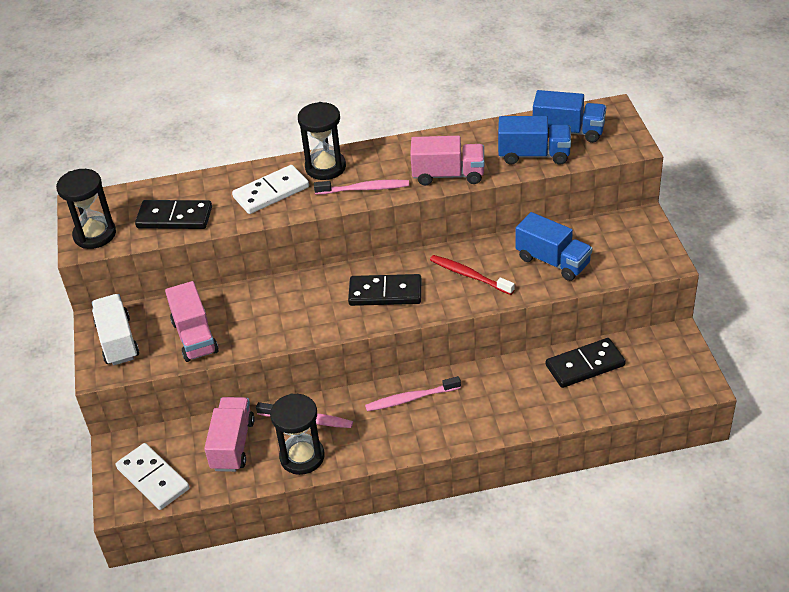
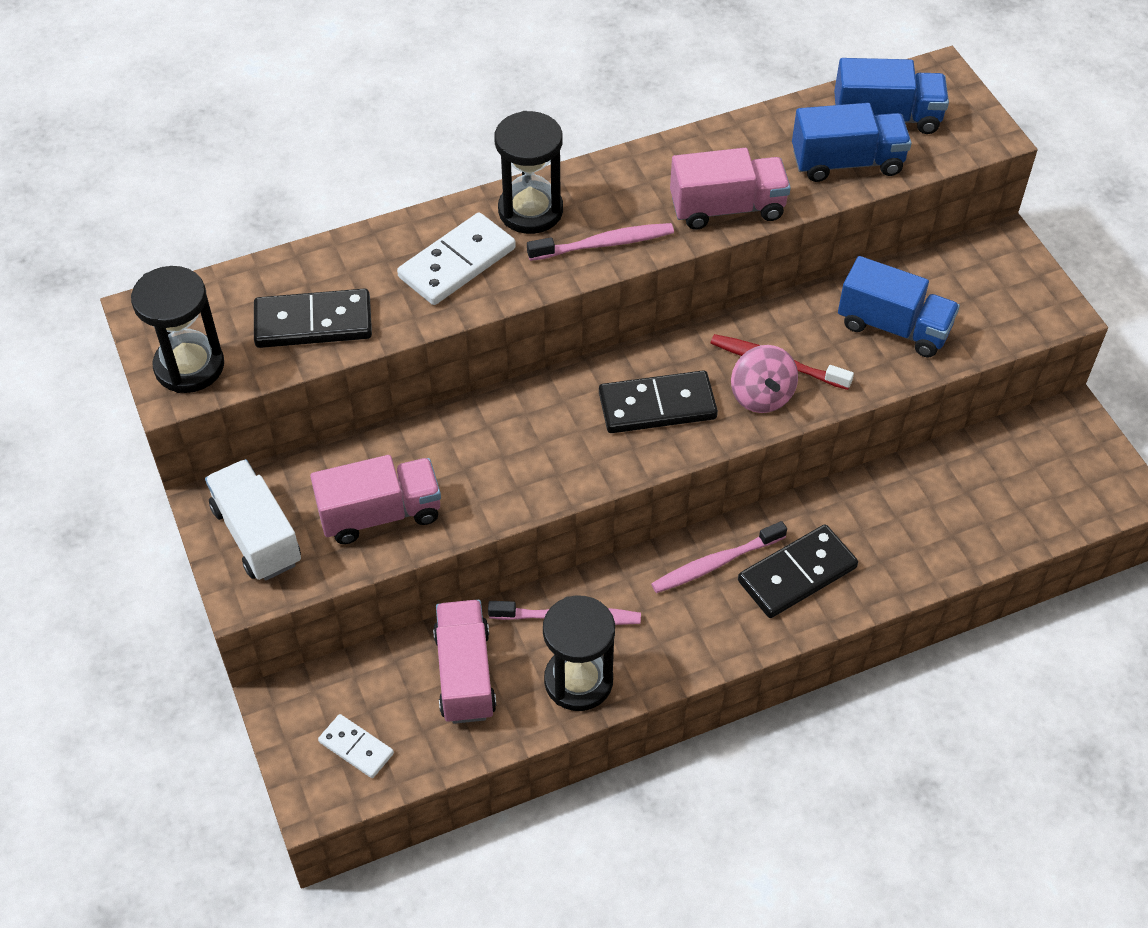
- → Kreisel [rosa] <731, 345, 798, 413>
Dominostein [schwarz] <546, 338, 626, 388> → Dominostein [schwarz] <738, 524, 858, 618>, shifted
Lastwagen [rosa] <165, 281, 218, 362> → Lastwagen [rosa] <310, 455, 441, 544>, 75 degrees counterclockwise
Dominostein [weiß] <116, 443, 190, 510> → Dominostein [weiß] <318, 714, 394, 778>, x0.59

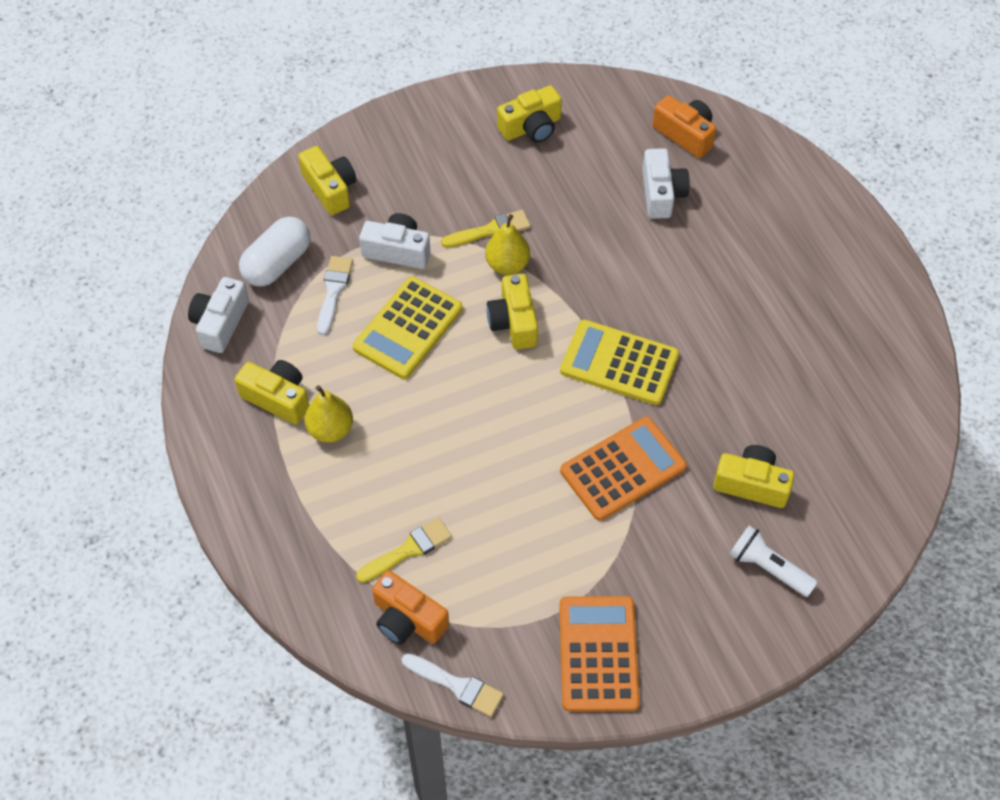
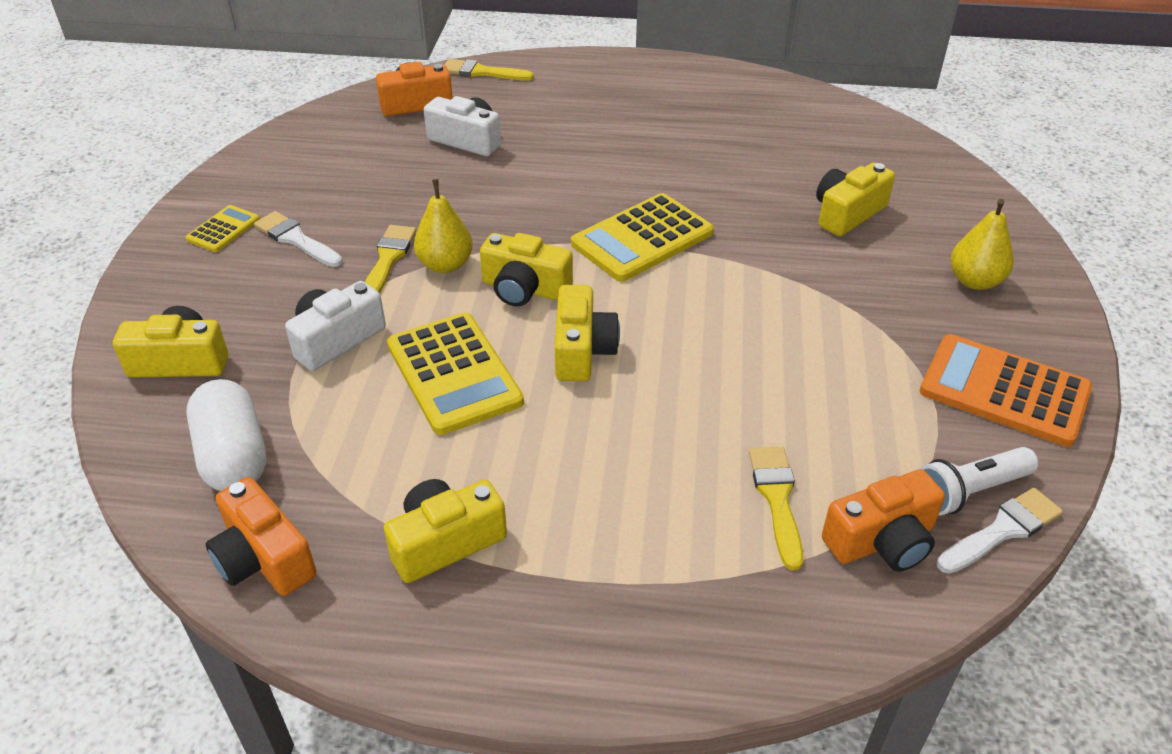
Taschenrechner [orange] <560, 417, 687, 521> → -
- → Taschenrechner [gelb] <186, 205, 260, 252>
- → Pinsel [gelb] <445, 59, 534, 81>
Birne [gelb] <304, 385, 353, 442> → Birne [gelb] <951, 199, 1014, 290>, shifted
Pinsel [weiß] <317, 256, 353, 335> → Pinsel [weiß] <254, 211, 342, 267>, shifted
Kamera [gelb] <497, 85, 562, 143> → Kamera [gelb] <555, 285, 620, 381>, shifted
Taschenlampe [weiß] <729, 525, 818, 597> → Taschenlampe [weiß] <919, 447, 1038, 516>, shifted
Kamera [weiß] <188, 277, 249, 353> → Kamera [orange] <205, 477, 317, 596>

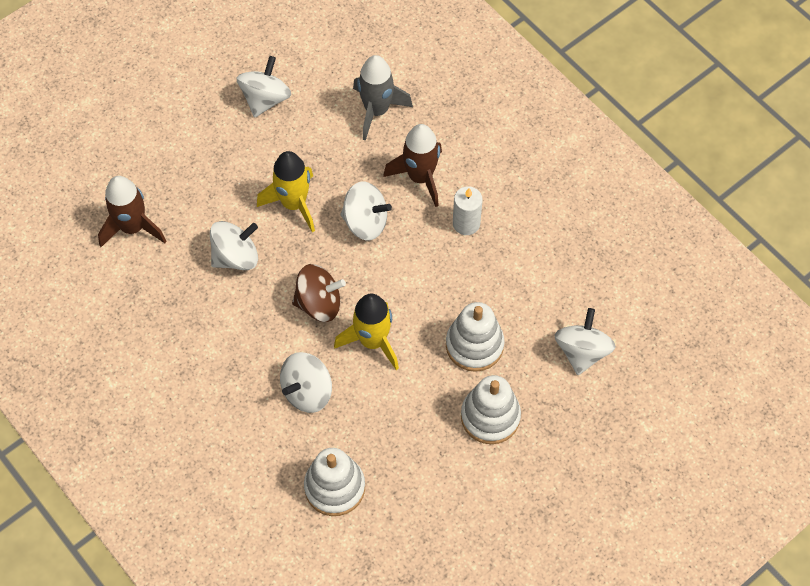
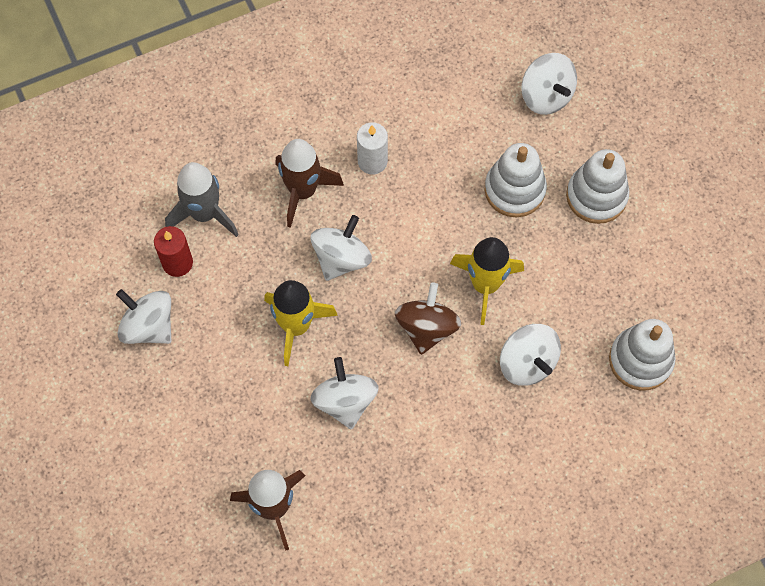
- → Kerze [rot] <154, 226, 193, 277>
Kreisel [weiß] <554, 308, 616, 375> → Kreisel [weiß] <522, 53, 577, 115>, 150 degrees counterclockwise

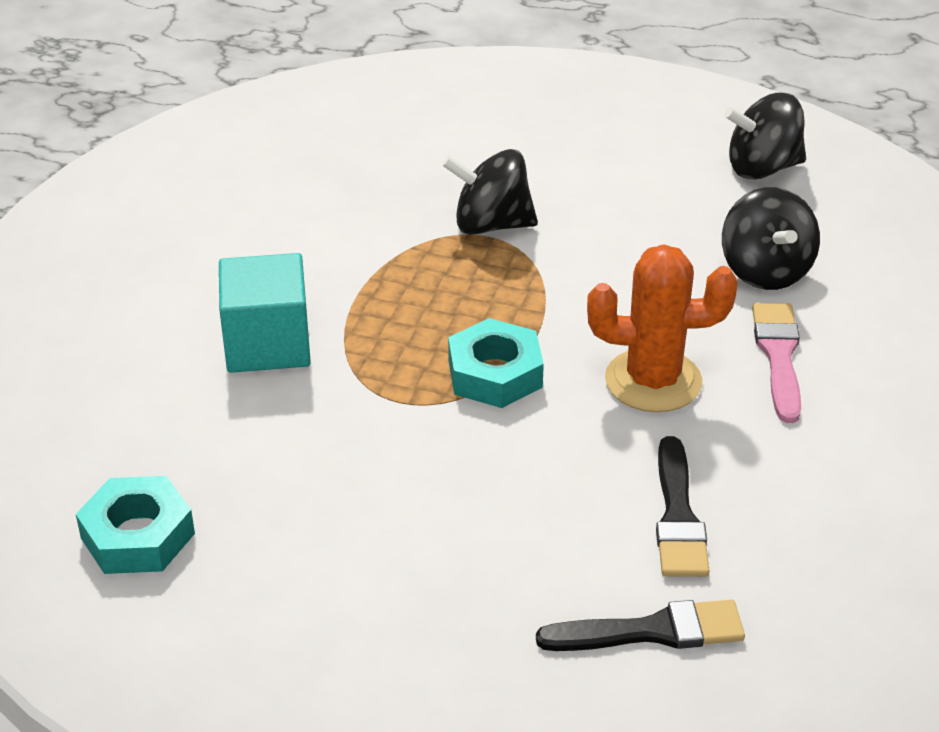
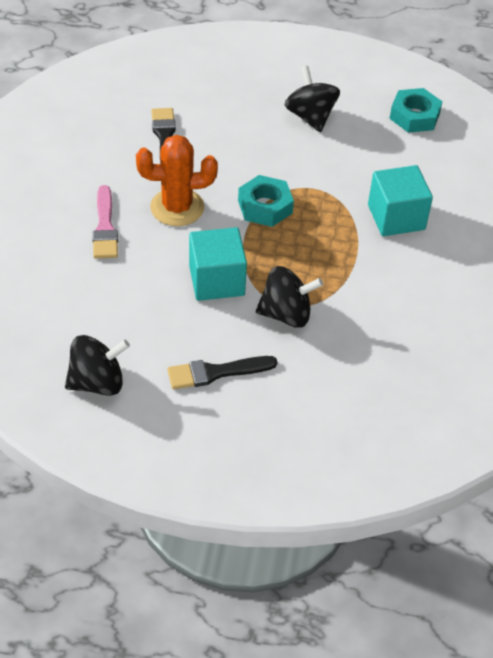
- → Kubus [türkis] <189, 227, 247, 301>
Pinsel [schwarz] <536, 600, 745, 651> → Pinsel [schwarz] <167, 356, 277, 389>, shifted
Kreisel [schwarz] <722, 187, 820, 290> → Kreisel [schwarz] <285, 66, 340, 132>, shifted

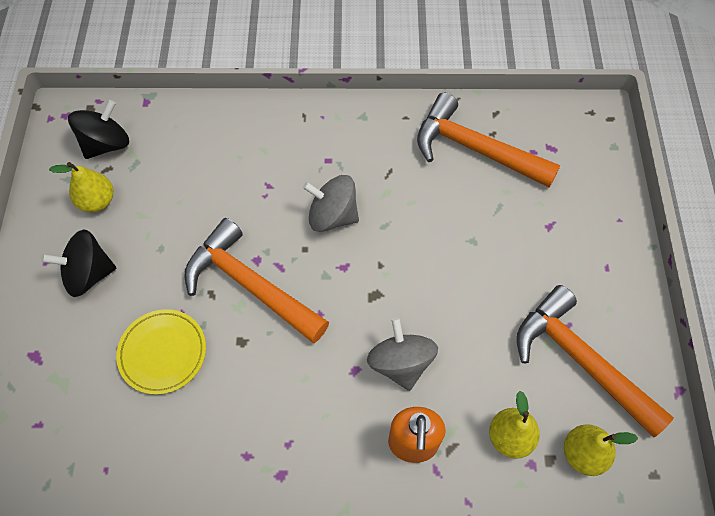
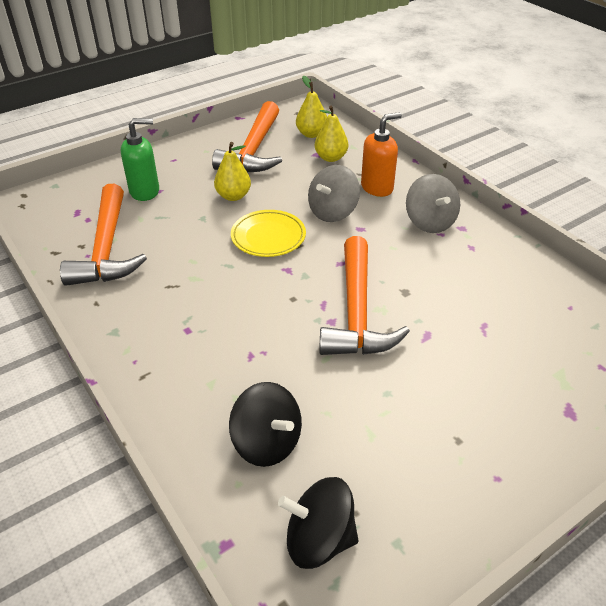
- → Seifenspender [grün] <121, 118, 159, 201>
Kreisel [schwarz] <41, 229, 116, 297> → Kreisel [schwarz] <229, 382, 302, 467>, shifted
Birne [gelb] <49, 162, 113, 212> → Birne [gelb] <214, 142, 251, 201>, shifted
Teller [gelb] <116, 309, 206, 395> → Teller [gelb] <231, 210, 306, 257>, shifted
Kreisel [grau] <303, 175, 359, 232> → Kreisel [grau] <406, 174, 460, 233>, shifted

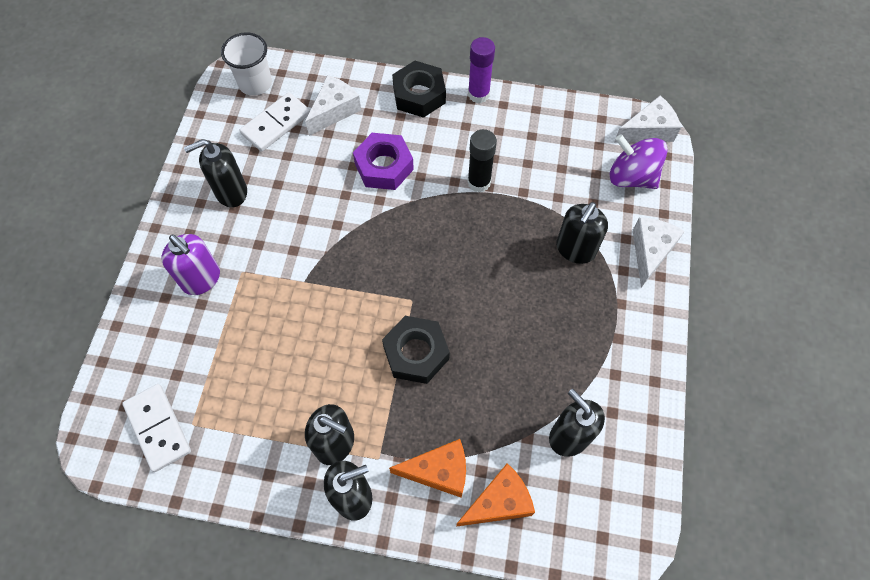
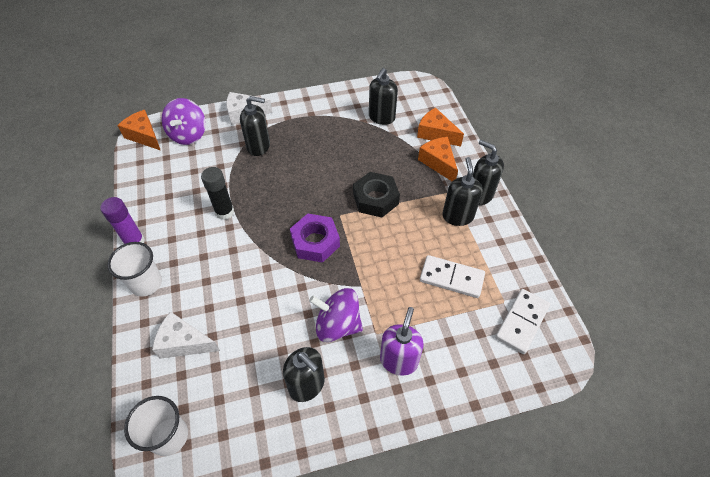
- → Kreisel [lila] <309, 288, 363, 342>
Dominostein [weiß] <240, 92, 310, 152> → Dominostein [weiß] <420, 255, 485, 298>, shifted
Sechskantmutter [lila] <353, 133, 414, 190> → Sechskantmutter [lila] <290, 214, 340, 263>, shifted
Sechskantmutter [schwarz] <392, 61, 446, 118> → Becher [weiß] <107, 242, 162, 297>
Käse [weiß] <614, 96, 681, 143> → Käse [orange] <117, 110, 161, 151>

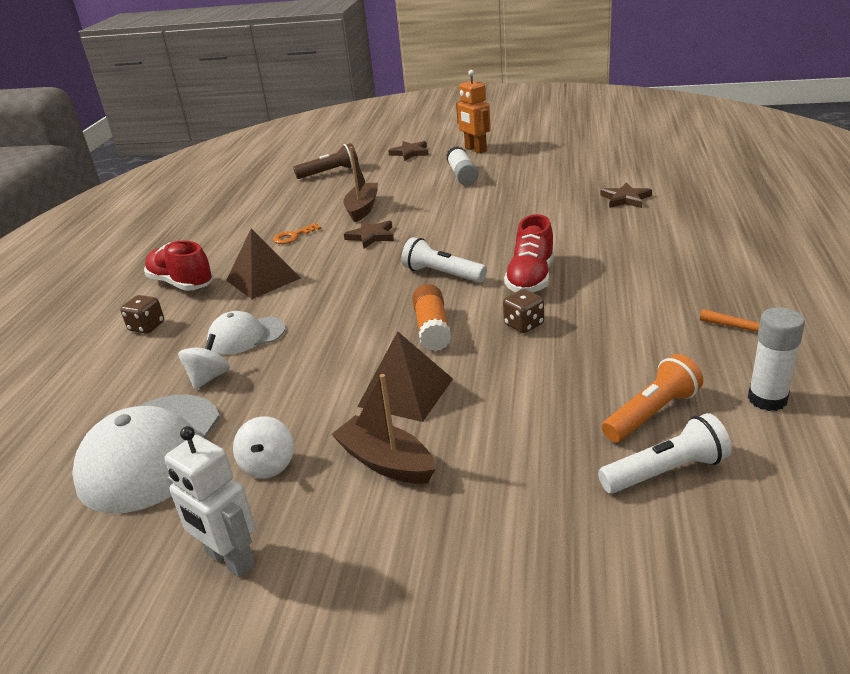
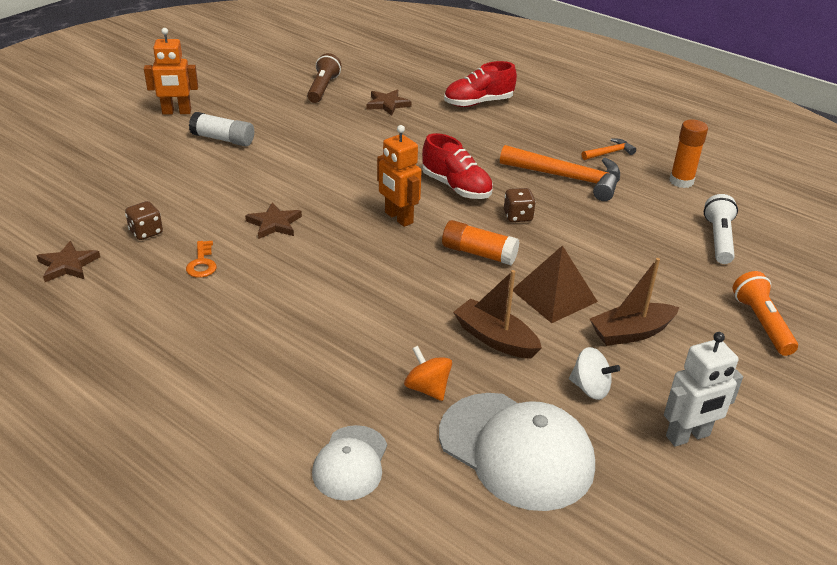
Pyramide [braun] <226, 229, 301, 299> → -
- → Hammer [orange] <500, 145, 620, 201>
Spielwürfel [braun] <120, 295, 164, 334> → Spielwürfel [braun] <125, 201, 163, 240>, shifted
Schuh [rot] <144, 241, 214, 291> → Schuh [rot] <444, 61, 517, 107>, shifted
Kappe [weiß] <207, 311, 285, 354> → Kappe [weiß] <312, 425, 387, 501>, shifted
Taschenlampe [braun] <293, 143, 359, 179> → Taschenlampe [braun] <307, 53, 342, 103>, shifted
Boot [braun] <343, 147, 378, 222> → Boot [braun] <453, 270, 542, 359>, shifted
Stern [braun] <388, 141, 429, 161> → Stern [braun] <37, 241, 100, 282>, shifted
Taschenlampe [orange] <602, 354, 703, 442> → Taschenlampe [orange] <733, 271, 798, 356>, shifted
Taschenlampe [weiß] <401, 237, 487, 282> → Roboter [orange] <377, 125, 422, 227>
Kreisel [weiß] <178, 334, 230, 390> → Kreisel [orange] <404, 346, 452, 401>
Klebestift [weiß] <748, 307, 805, 411> → Klebestift [orange] <670, 119, 708, 188>

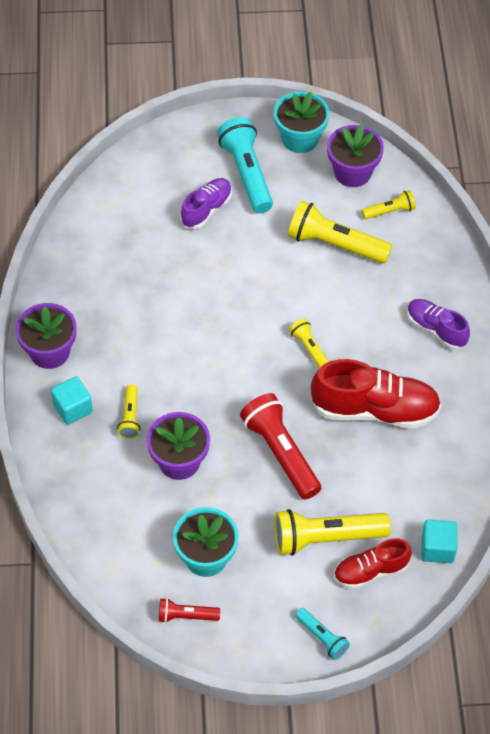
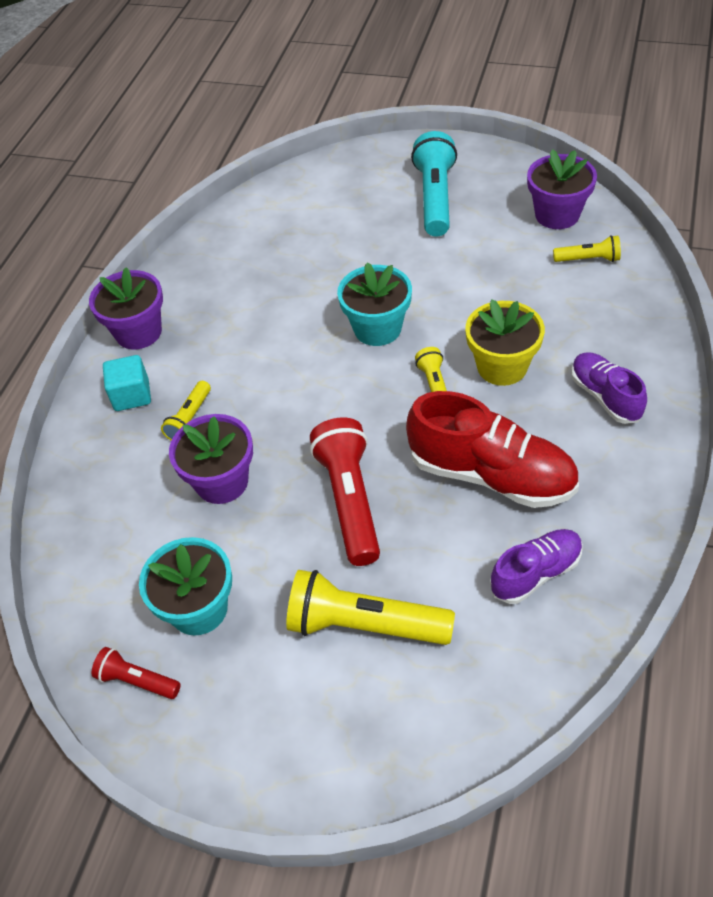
Taschenlampe [gelb] <288, 201, 392, 264> → -
Taschenlampe [türkis] <295, 608, 350, 660> → -
Schuh [rot] <334, 538, 412, 589> → -
Kubus [türkis] <421, 520, 458, 563> → -
- → Blumentopf [gelb] <465, 299, 545, 386>
Schuh [lila] <181, 178, 232, 229> → Schuh [lila] <490, 529, 583, 604>, shifted
Blumentopf [türkis] <274, 91, 330, 153> → Blumentopf [türkis] <337, 263, 412, 346>, shifted

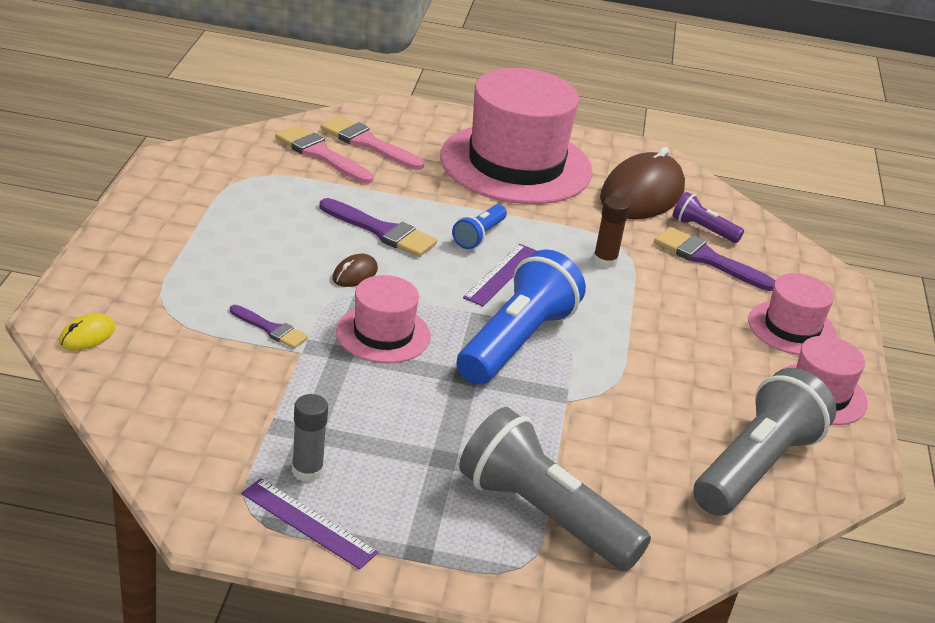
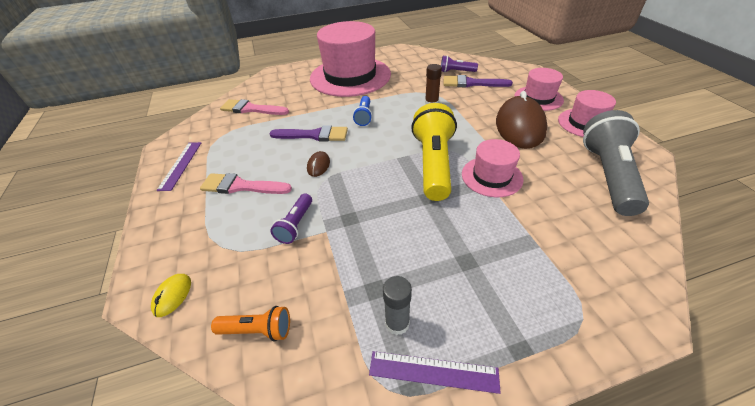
Taschenlampe [grau] <459, 407, 651, 571> → -
- → Taschenlampe [orange] <211, 306, 290, 342>
Pinsel [rosa] <321, 116, 424, 170> → Pinsel [rosa] <200, 173, 292, 194>, shifted
Hut [rosa] <336, 275, 431, 363> → Hut [rosa] <462, 139, 523, 197>, shifted
Lineal [lila] <463, 244, 537, 306> → Lineal [lila] <157, 142, 201, 191>, shifted
Computermaus [braun] <600, 147, 685, 219> → Computermaus [braun] <496, 91, 547, 149>, shifted
Pinsel [lila] <230, 305, 308, 349> → Taschenlampe [lila] <270, 194, 312, 244>
Taschenlampe [blau] <457, 249, 586, 385> → Taschenlampe [gelb] <411, 103, 457, 201>

